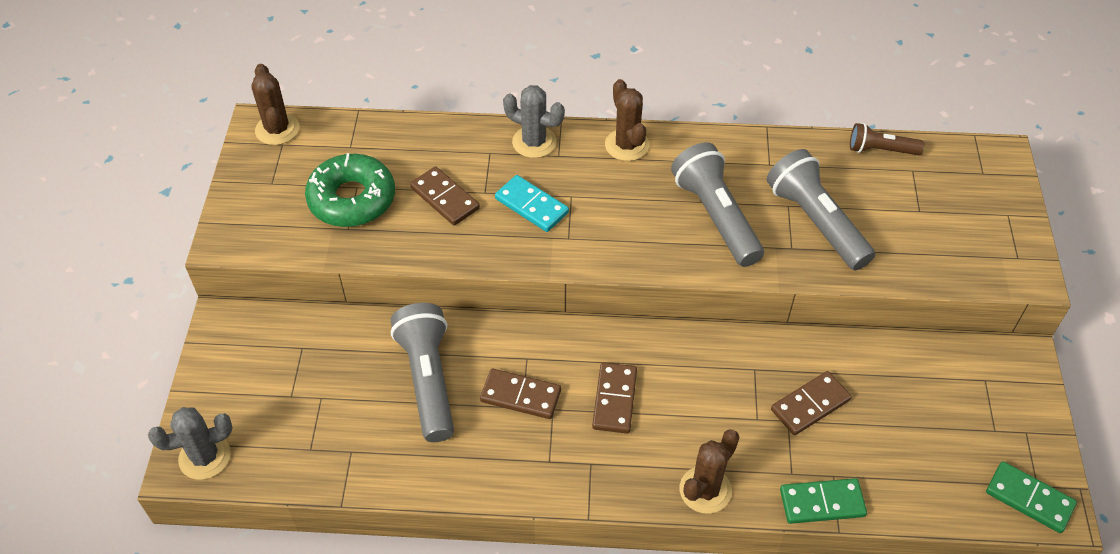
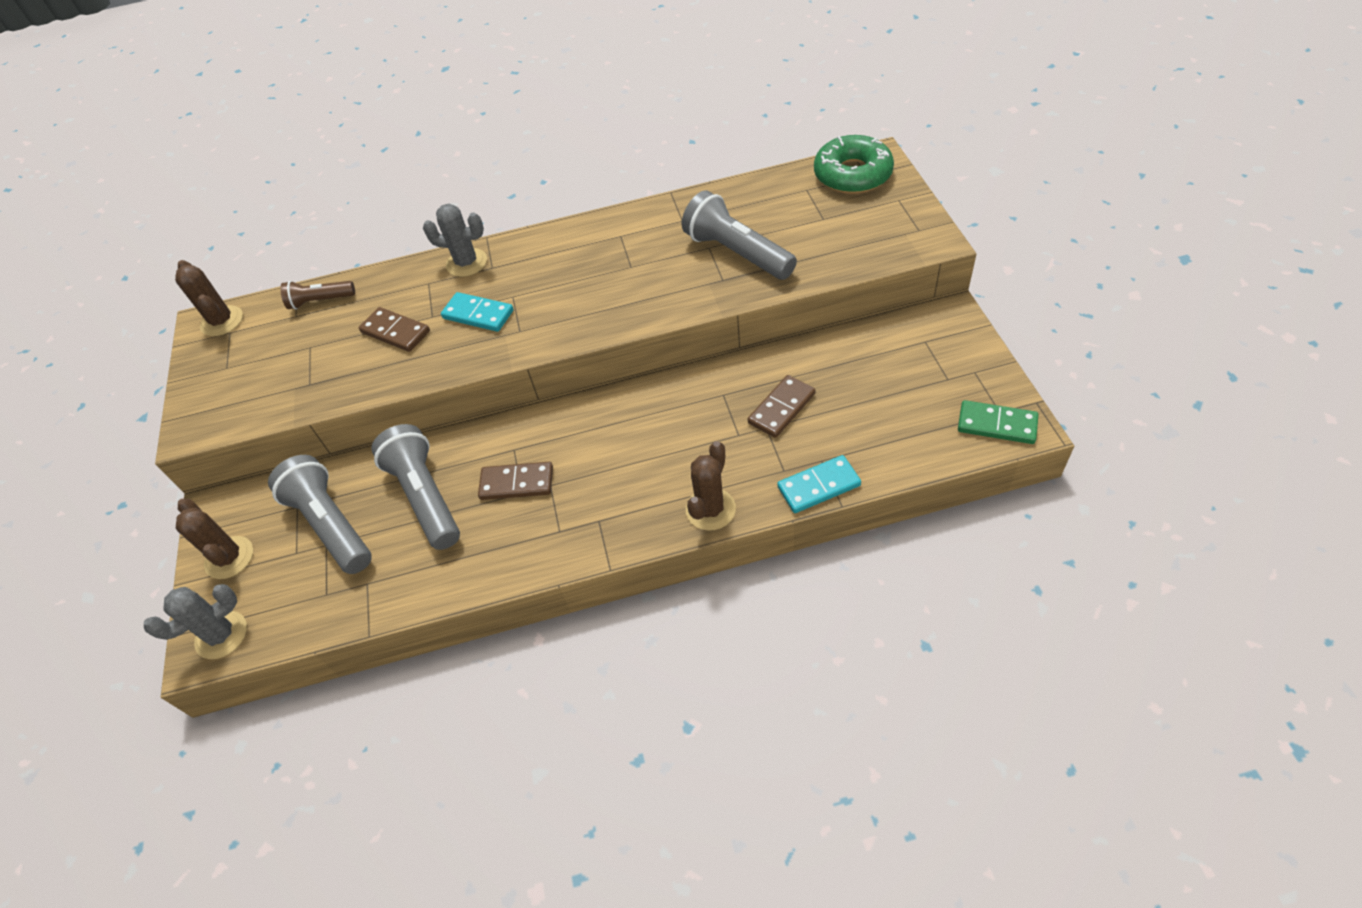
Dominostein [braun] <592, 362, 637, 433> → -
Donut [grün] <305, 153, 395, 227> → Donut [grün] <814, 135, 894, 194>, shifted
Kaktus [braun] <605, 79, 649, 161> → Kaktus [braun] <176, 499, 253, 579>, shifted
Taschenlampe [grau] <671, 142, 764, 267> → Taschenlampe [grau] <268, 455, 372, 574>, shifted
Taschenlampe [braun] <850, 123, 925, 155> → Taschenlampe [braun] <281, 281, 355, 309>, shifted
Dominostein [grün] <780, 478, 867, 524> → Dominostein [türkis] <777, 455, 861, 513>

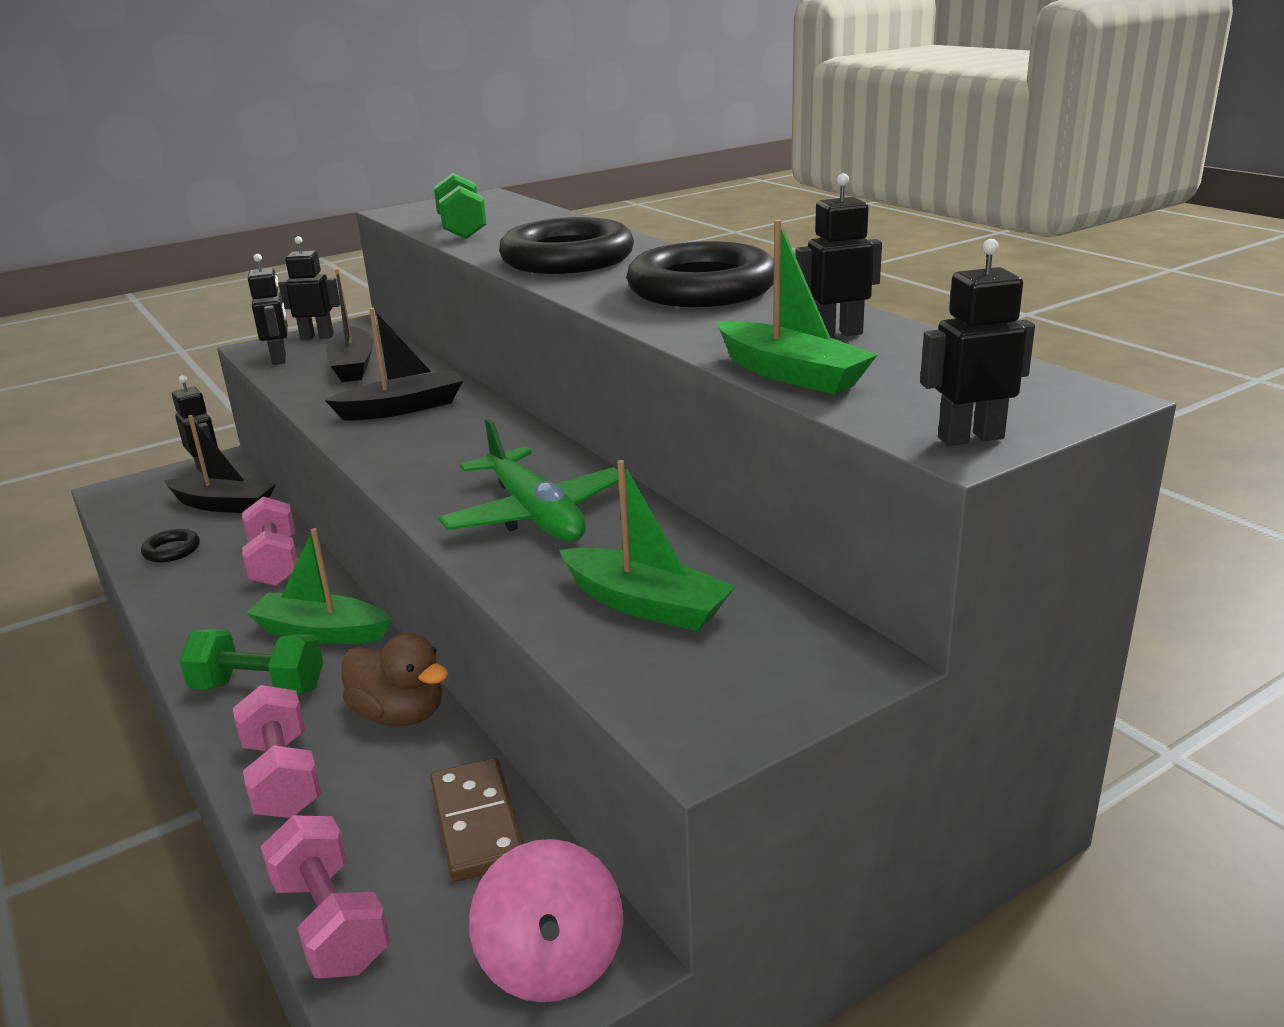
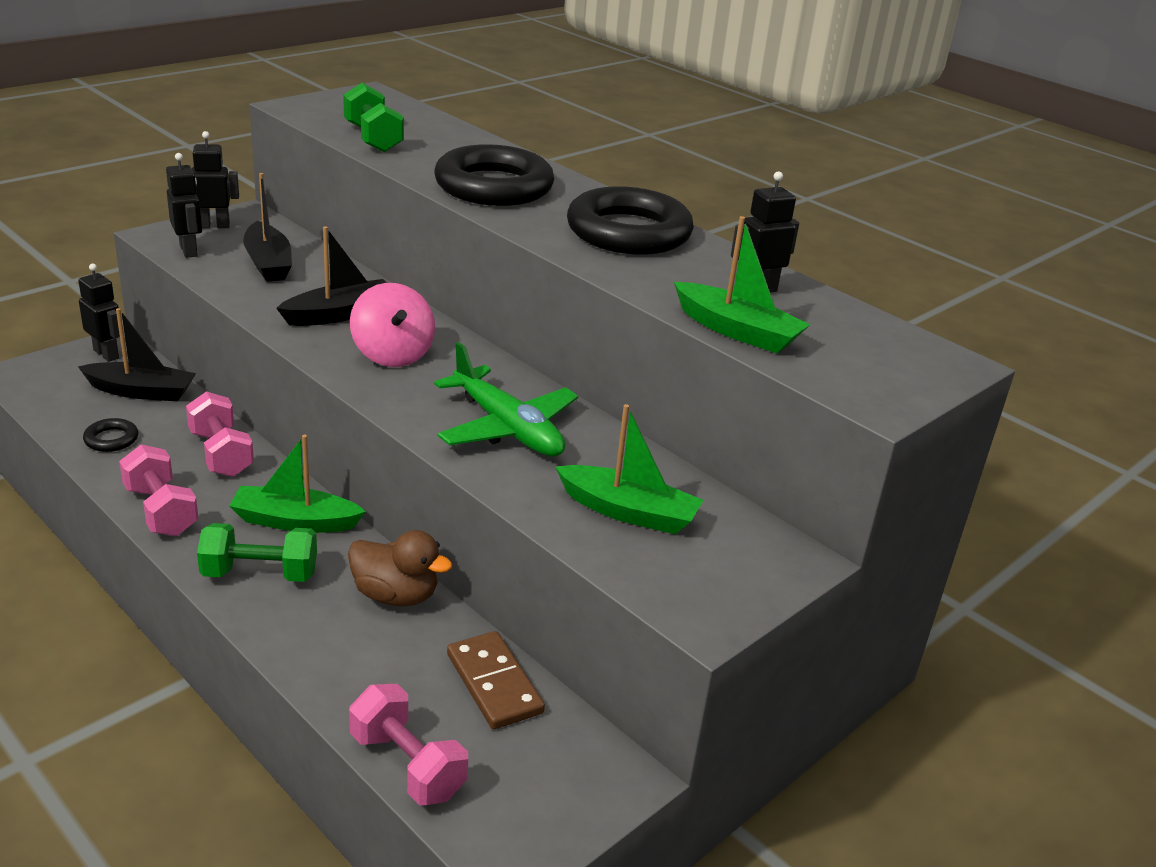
Roboter [schwarz] <920, 239, 1035, 446> → -
Hantel [rosa] <233, 685, 322, 818> → Hantel [rosa] <119, 444, 199, 536>, shifted
Kreisel [rosa] <469, 839, 624, 1002> → Kreisel [rosa] <350, 283, 435, 367>, shifted

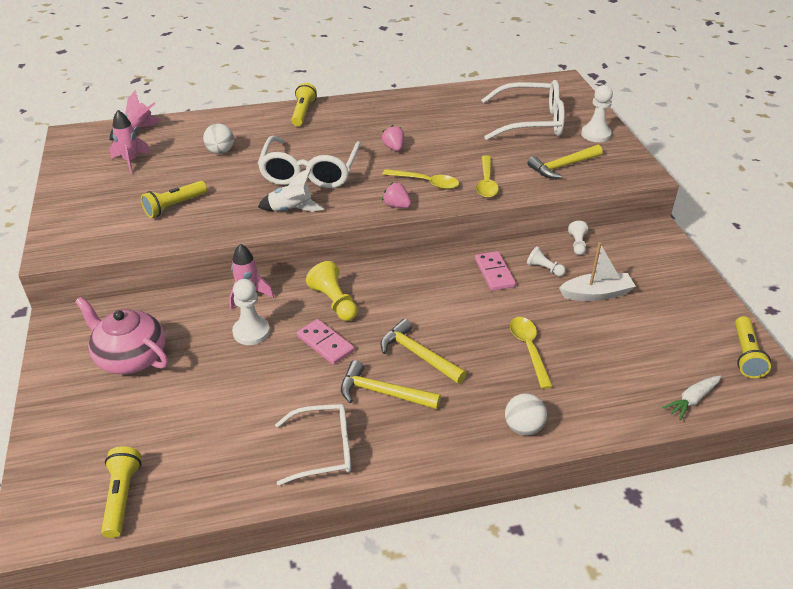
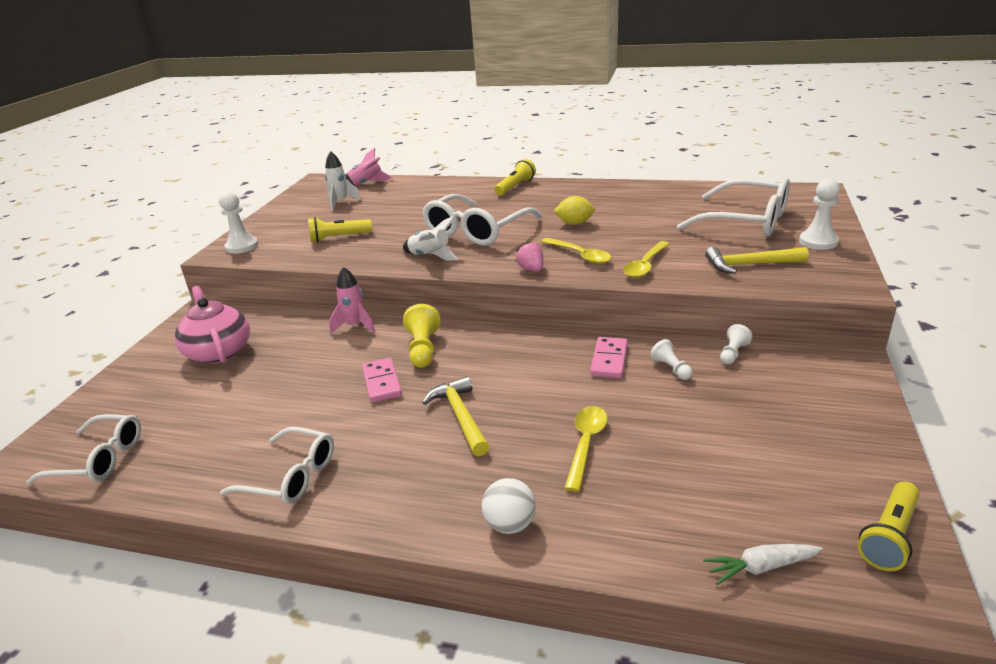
Ball [weiß] <203, 123, 234, 154> → -
Hammer [gelb] <341, 360, 441, 409> → -
Boot [weiß] <559, 243, 636, 301> → -
Bauer [weiß] <232, 279, 270, 345> → Bauer [weiß] <219, 191, 258, 254>, shifted
Taschenlampe [gelb] <101, 446, 141, 538> → Brille [weiß] <27, 414, 141, 485>
Erdbeere [rosa] <382, 125, 404, 151> → Zitrone [gelb] <553, 196, 595, 225>
Rakete [rosa] <109, 110, 151, 173> → Rakete [weiß] <325, 151, 361, 211>

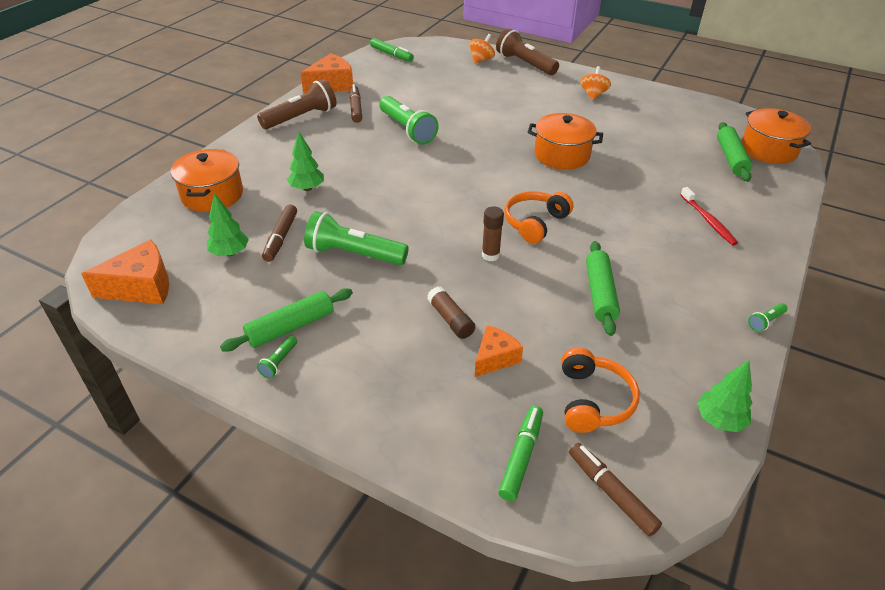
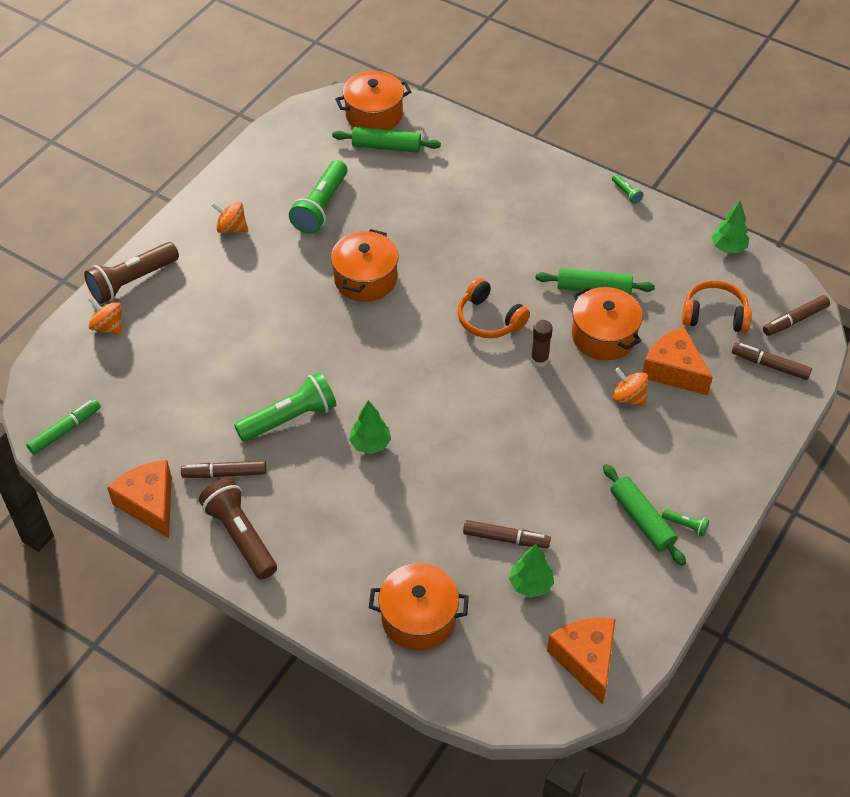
Zahnbürste [rot] <680, 187, 738, 246> → -
- → Kochtopf [orange] <572, 287, 642, 360>
Baum [grün] <287, 132, 324, 191> → Baum [grün] <349, 400, 391, 454>, shifted
Taschenlampe [grün] <304, 211, 409, 265> → Taschenlampe [grün] <289, 160, 347, 234>, shifted
Klebestift [braun] <427, 286, 475, 339> → Kreisel [orange] <613, 368, 648, 407>
Filzstift [grün] <498, 406, 543, 501> → Filzstift [braun] <732, 343, 812, 380>
Käse [orange] <475, 325, 523, 377> → Käse [orange] <643, 327, 713, 396>, x1.57

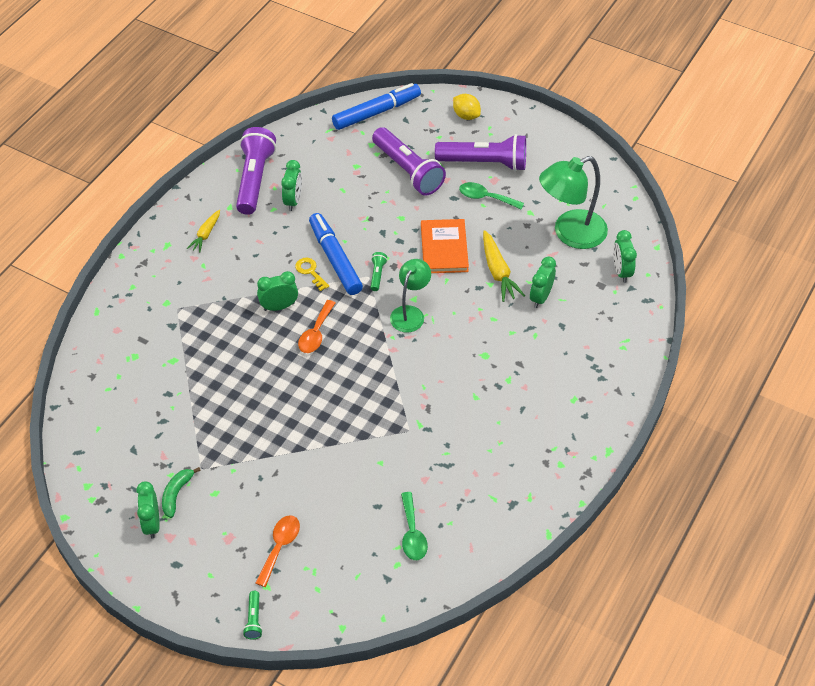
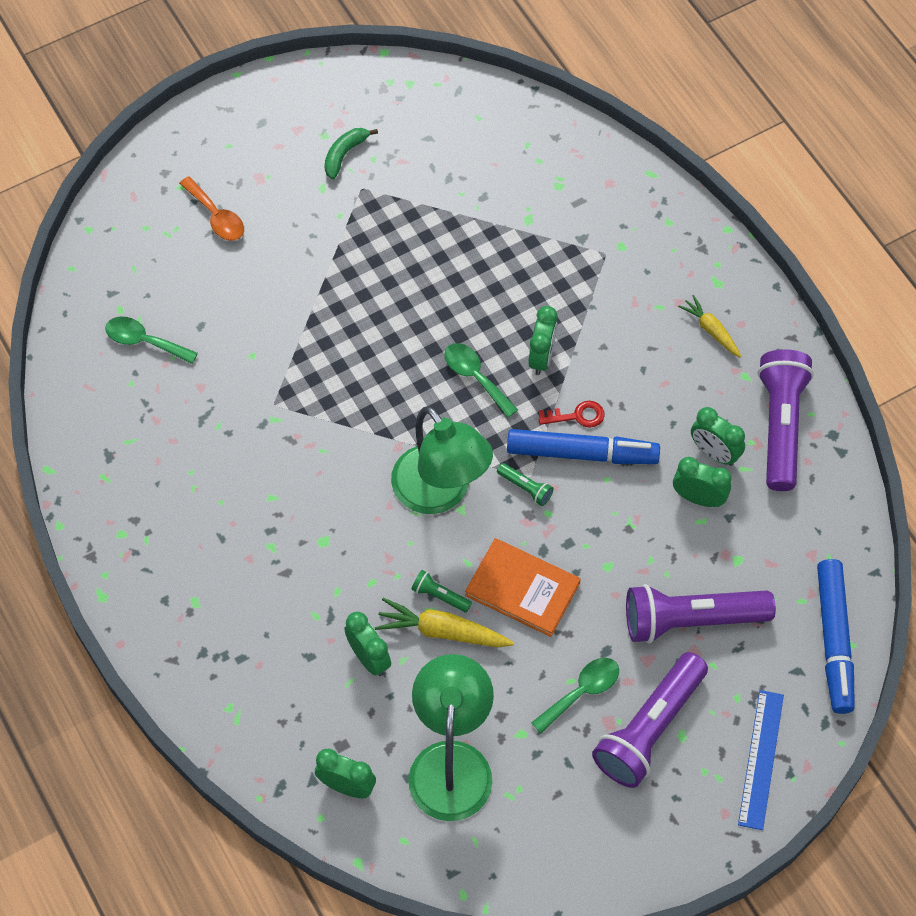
Wecker [grün] <136, 481, 160, 539> → Wecker [grün] <673, 457, 731, 507>, shifted
Taschenlampe [grün] <243, 591, 263, 639> → Taschenlampe [grün] <411, 570, 472, 612>, shifted
Zitrone [gelb] <453, 94, 481, 120> → Lineal [blau] <738, 690, 784, 830>
Schlüssel [gelb] <295, 258, 329, 291> → Schlüssel [rot] <539, 401, 605, 428>
Löffel [orange] <298, 300, 335, 353> → Löffel [grün] <444, 343, 518, 418>
Banane [grün] <162, 467, 201, 518> → Banane [grün] <324, 128, 378, 179>, 105 degrees counterclockwise
Taschenlampe [lila] <236, 127, 276, 215> → Taschenlampe [lila] <757, 349, 814, 491>, 120 degrees counterclockwise
Lampe [grün] <390, 259, 431, 332> → Lampe [grün] <391, 406, 493, 514>, x1.62

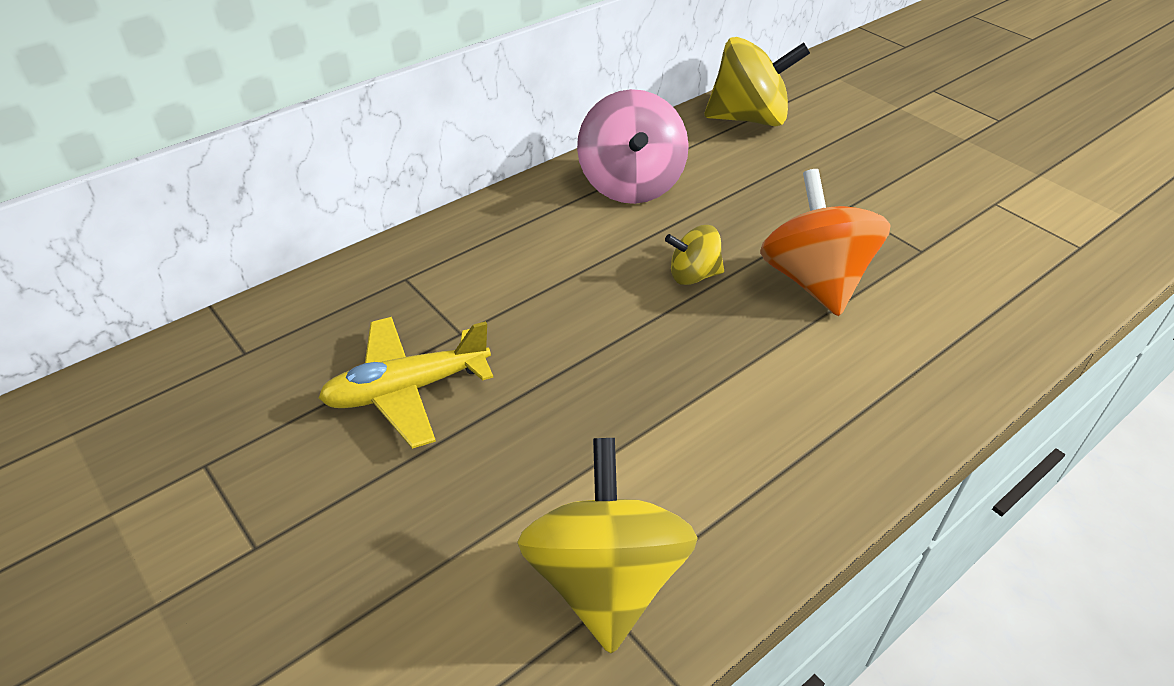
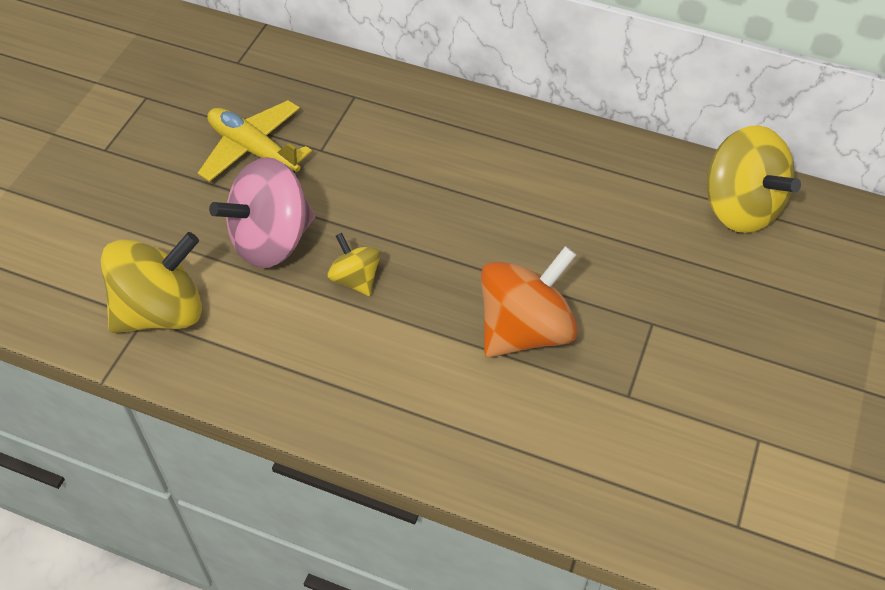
Kreisel [rosa] <577, 89, 689, 204> → Kreisel [rosa] <209, 157, 315, 268>, shifted
Kreisel [gelb] <665, 225, 724, 285> → Kreisel [gelb] <327, 233, 381, 296>, shifted

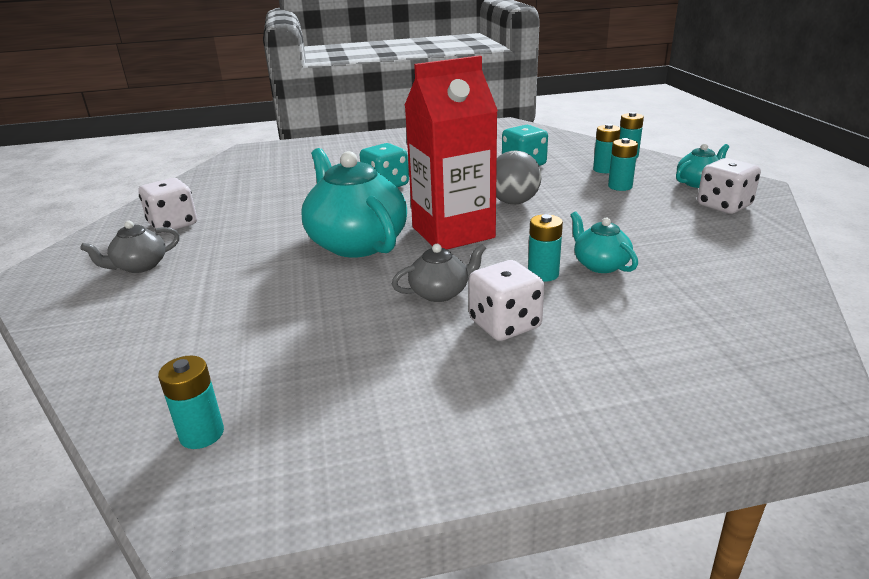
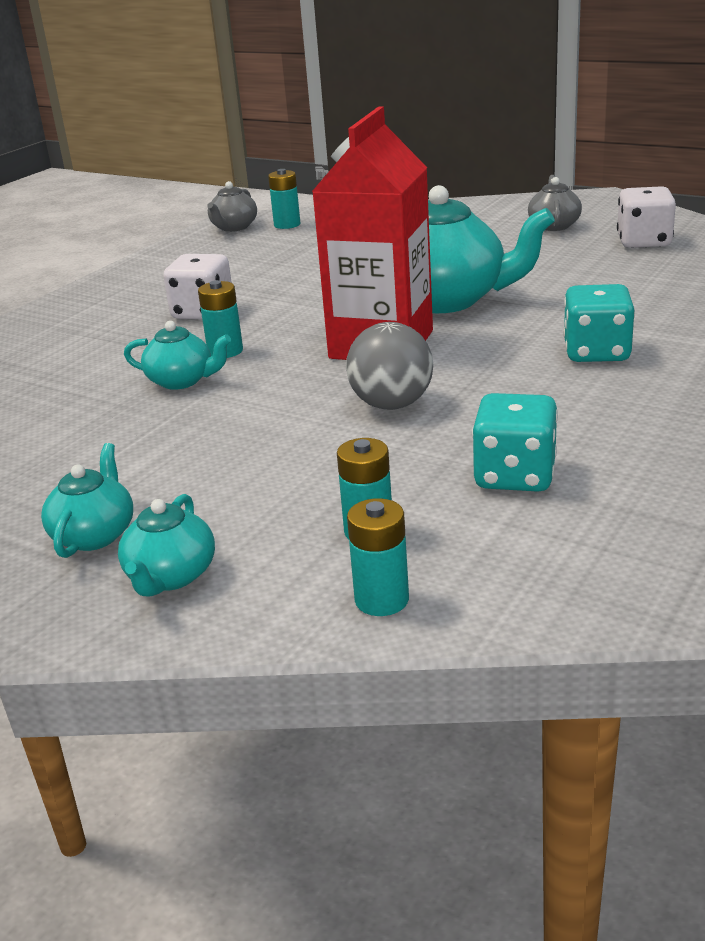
Batterie [türkis] <608, 138, 638, 191> → -
Teekanne [grau] <392, 243, 486, 302> → Teekanne [grau] <207, 181, 257, 232>, shifted
Spielwürfel [weiß] <697, 158, 761, 214> → Teekanne [türkis] <41, 443, 133, 558>

